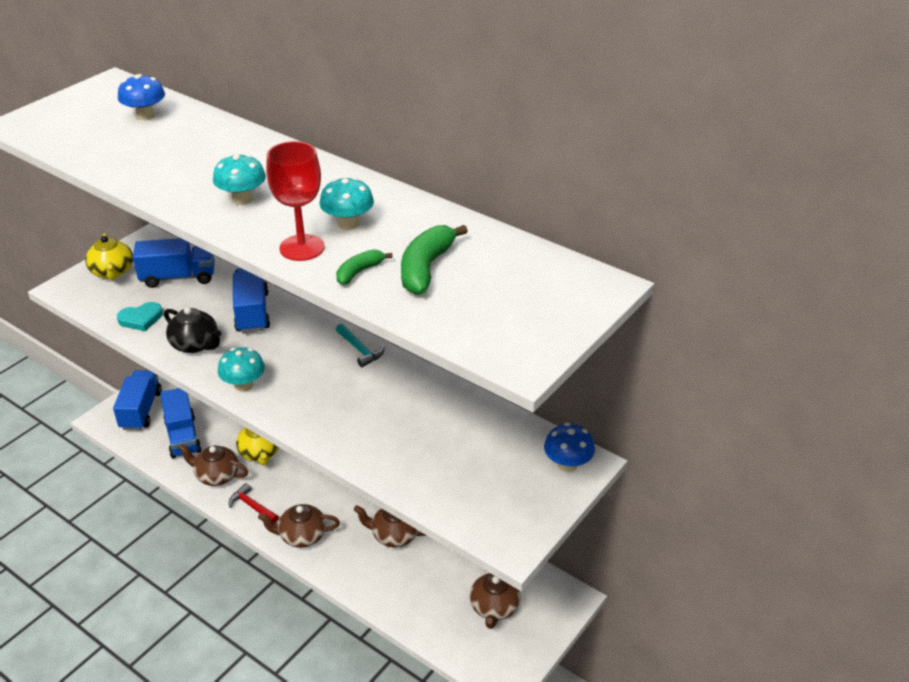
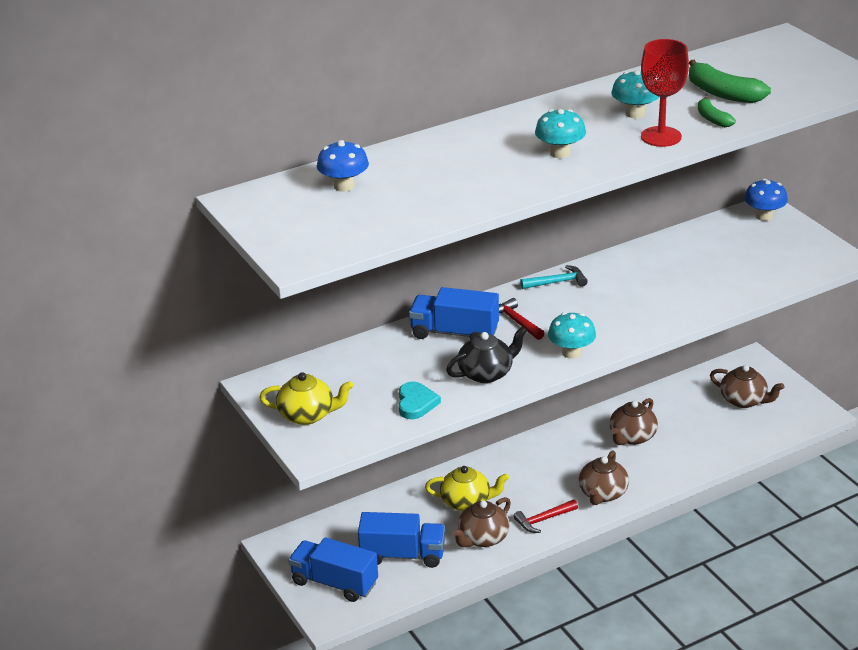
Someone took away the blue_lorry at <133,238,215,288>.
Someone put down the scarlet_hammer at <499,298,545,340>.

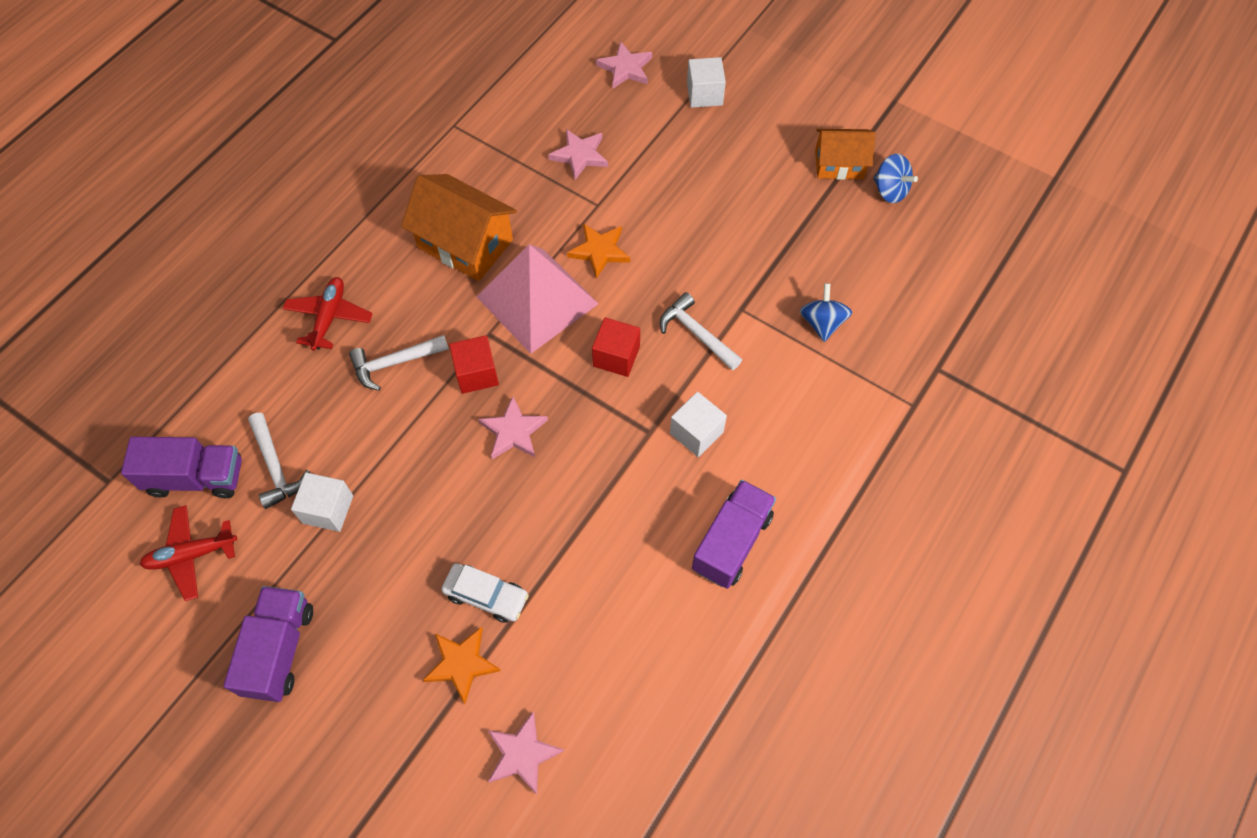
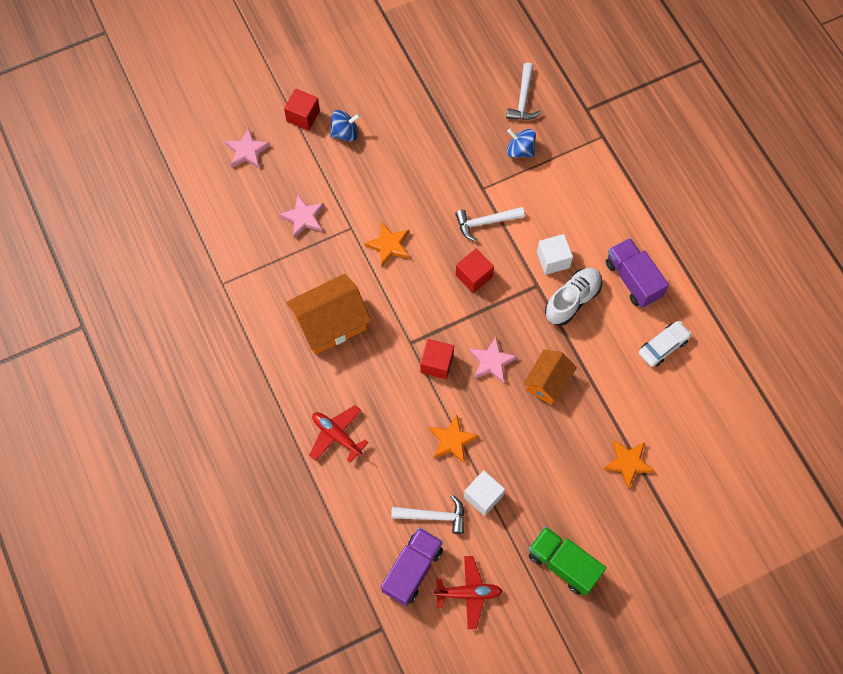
Someone rotated the scarlet_aeroplane at <140,505,237,601> by 105 degrees counterclockwise.
Someone repainted the purple_lorry at <223,586,313,702>, which became the leaf-green_lorry at <529,526,606,596>.
Someone carried the white_hammer from <349,335,449,391> to <506,63,541,120>.
Someone carried the white_automobile from <441,563,529,623> to <639,321,691,367>.
Someone took away the rosy_pyramid_shape at <477,244,598,354>.
Someone took away the rosy_star at <488,712,564,795>.
Someone repainted the white_cube at <687,57,726,108>, which became the scarlet_cube at <284,89,320,131>.
Someone carried the bright_orange_house from <815,129,876,180> to <523,349,577,405>.
Someone carried the blue_spinning_top from <873,154,918,203> to <330,110,360,142>.
Someone put down the bright_orange_star at <429,415,479,463>.
Someone put down the white_sneaker at <545,268,602,326>.

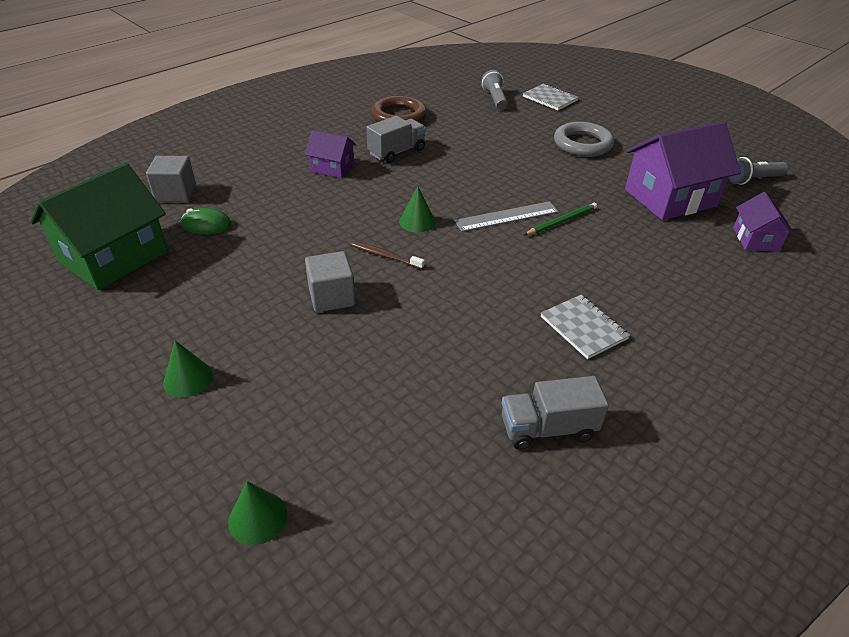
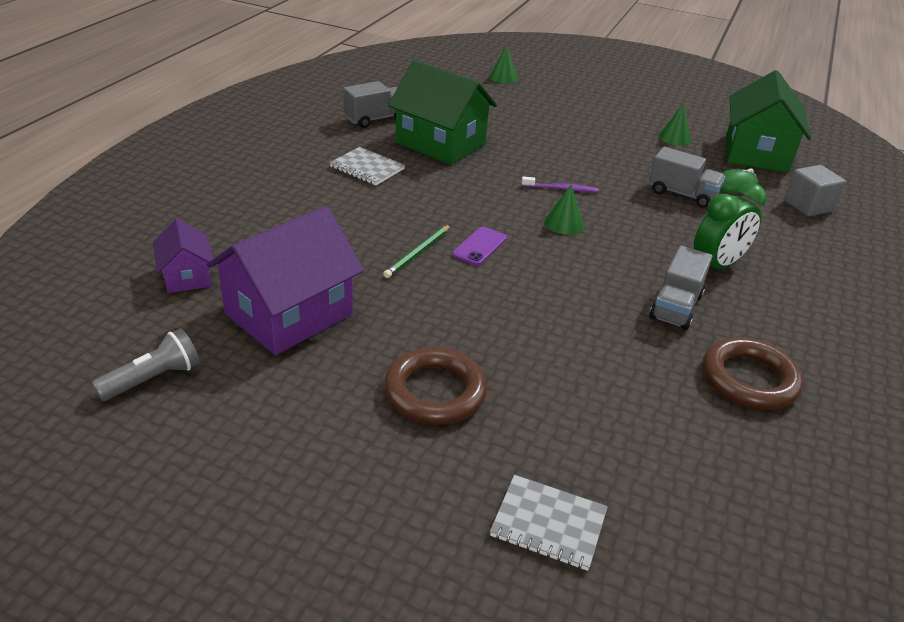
Someone carried the leaf-green_cone from <163,340,213,398> to <658,103,691,146>.
Someone swapped the purple_house at <305,130,356,178> for the leaf-green_alarm_clock at <694,183,767,269>.
Someone took away the grey_cube at <305,251,355,312>.
Someone repainted the dark_brown_tooth_brush at <351,241,425,269>, which became the purple_tooth_brush at <522,177,598,192>.
Someone swapped the grey_measuring_stick at <454,201,559,232> for the purple_smartphone at <452,226,507,266>.
Someone took away the grey_pocket_torch at <481,70,508,110>.
Someone repainted the grey_hoop at <554,122,614,157>, which became the dark_brown_hoop at <384,347,487,425>.
Someone put down the leaf-green_house at <388,60,497,165>.
Someone put down the grey_lorry at <649,147,725,208>.

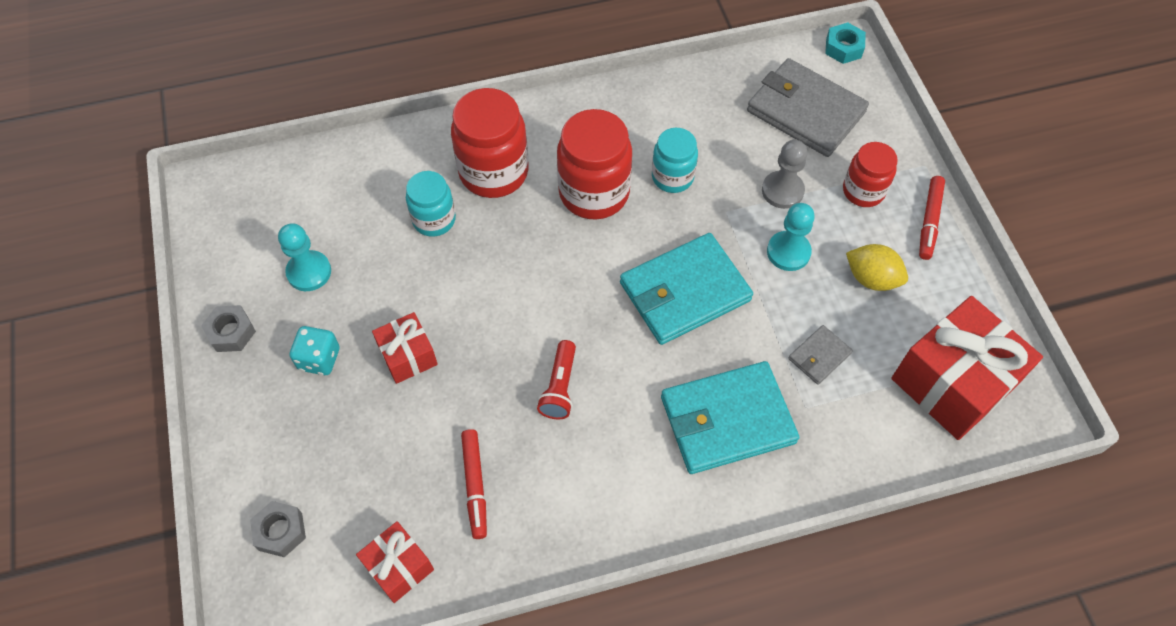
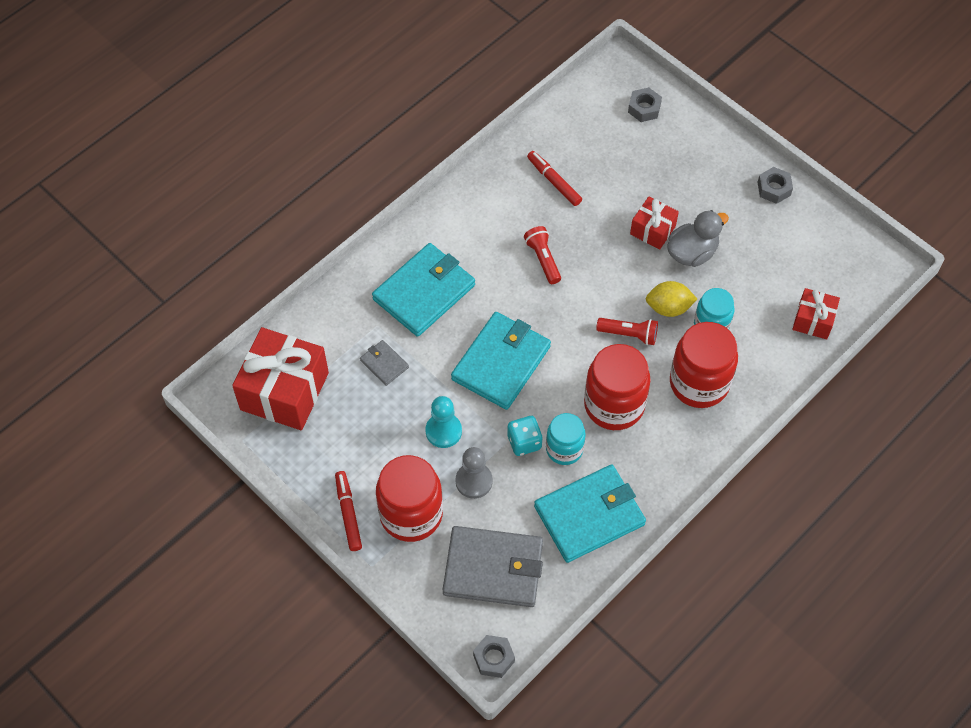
Someone took away the aqua_pawn at <278,223,331,291>.
Someone carried the aqua_game_die from <290,326,339,375> to <507,416,543,456>.
Someone carried the scarlet_present from <356,521,434,603> to <792,288,840,340>.
Someone rotated the grey_billfold at <788,325,853,385> by 60 degrees counterclockwise.
Someone repainted the aqua_hex_nut at <825,22,866,64>, which became the grey_hex_nut at <473,635,515,678>.
Someone scaled the scarlet_preserve_jar at <843,142,898,207> by 1.64.
Someone carried the yellow_lemon from <846,244,908,291> to <646,281,697,317>.
Someone put down the aqua_billfold at <534,464,646,563>.
Someone put down the scarlet_pocket_torch at <596,318,658,345>.
Someone put down the grey_rubber_duck at <667,210,729,267>.

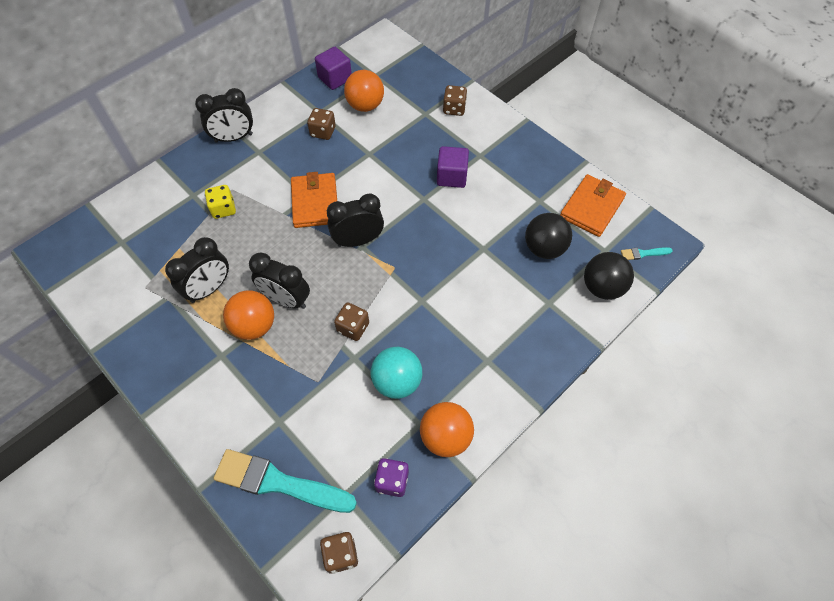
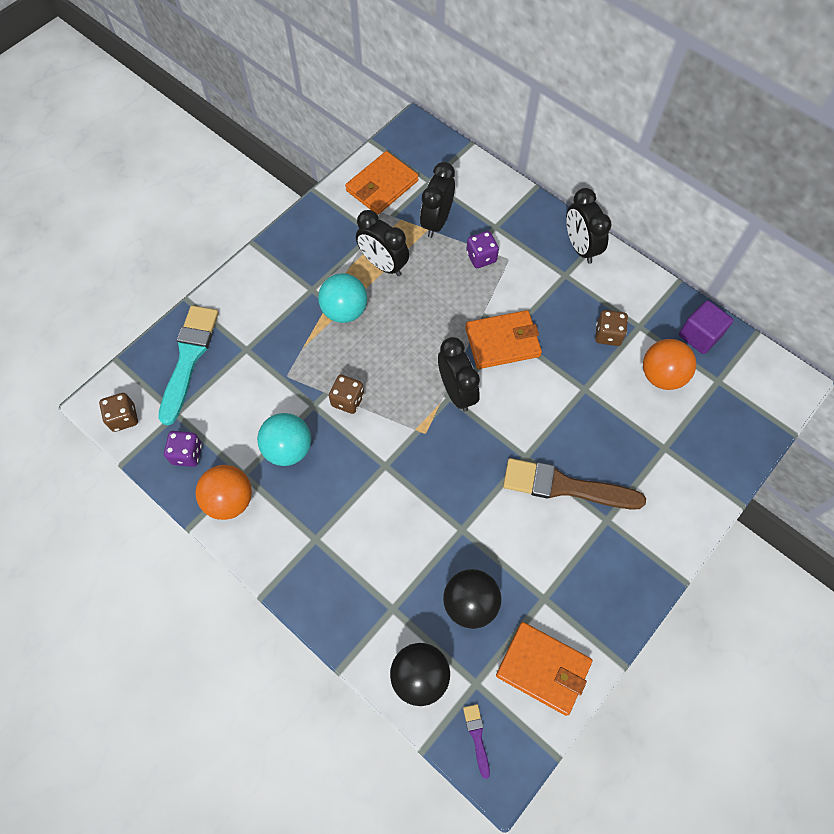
Someone repainted the yellow_game_die at <205,185,236,219>, which became the purple_game_die at <466,231,499,268>.
Someone repainted the bright_orange_ball at <223,290,274,340>, which became the aqua_ball at <318,273,367,323>.
Someone carried the ebony_alarm_clock from <249,253,310,309> to <420,162,455,238>.
Someone swapped the purple_cube at <437,146,469,188> for the dark_brown_paintbrush at <503,458,646,510>.
Someone took away the dark_brown_game_die at <443,85,467,116>.
Someone repainted the aqua_paintbrush at <621,247,673,260>, which became the purple_paintbrush at <463,704,490,779>.
Someone put down the bright_orange_billfold at <345,151,418,215>.

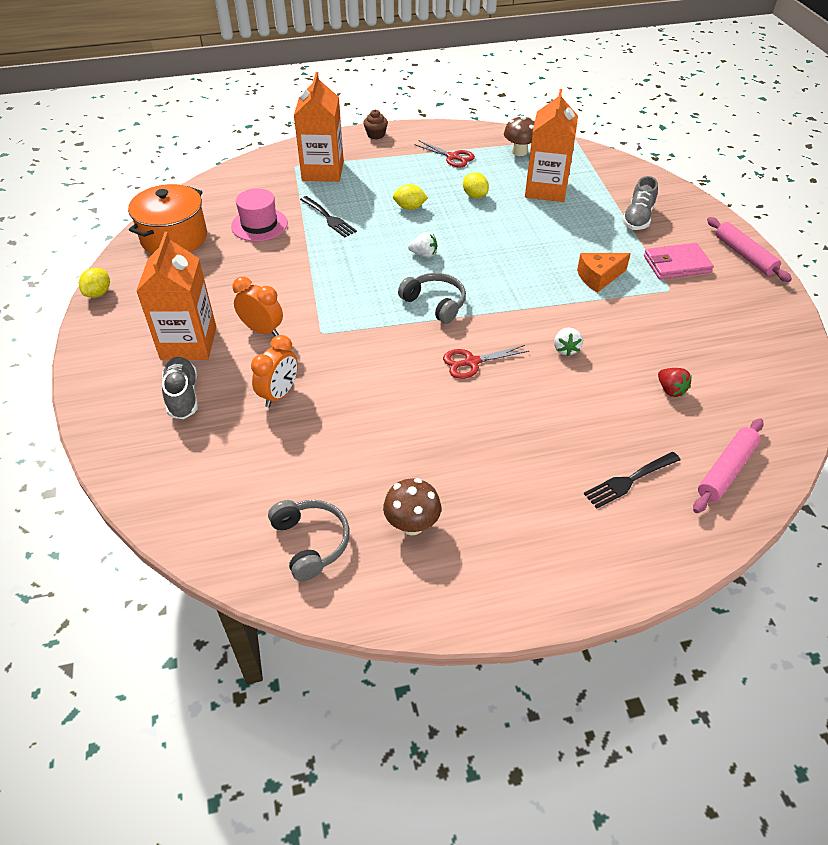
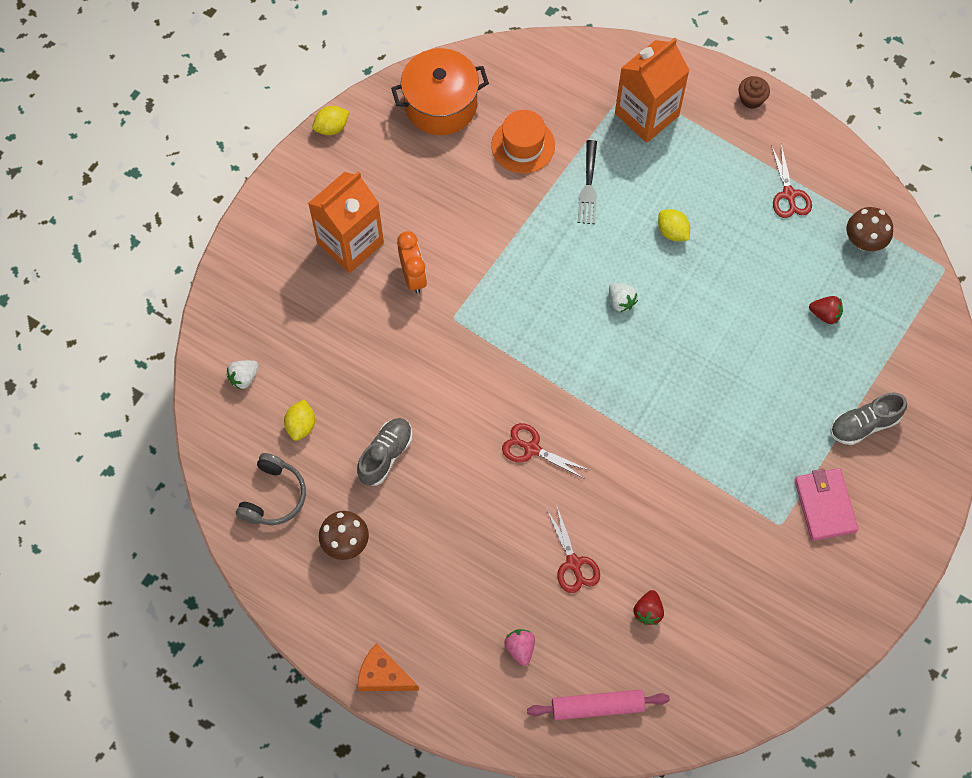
Someone carried the grey_sneaker from <162,357,198,419> to <357,418,412,486>.
Someone repainted the rosy_top_hat at <231,188,288,242>, which became the bright_orange_top_hat at <491,110,555,174>.
Someone took away the bright_orange_alarm_clock at <251,335,298,407>.
Someone took away the grey_headset at <398,273,466,324>.
Someone carried the yellow_lemon from <463,172,489,198> to <284,399,315,441>.
Someone swapped the bright_orange_carton at <525,89,578,202> for the scarlet_strawberry at <809,296,843,324>.
Someone carried the white_strawberry from <554,328,583,356> to <227,360,259,389>.
Someone carried the bright_orange_cheese_wedge from <577,253,631,293> to <357,643,419,691>.
Someone swapped the ebony_table_fork at <584,452,681,508> for the rosy_strawberry at <504,629,535,666>.
Someone rotated the rosy_billfold at <644,243,714,279> by 45 degrees clockwise.
Someone took away the rosy_pastry_roller at <707,217,792,282>.
Someone put down the scarlet_shears at <547,504,600,593>.

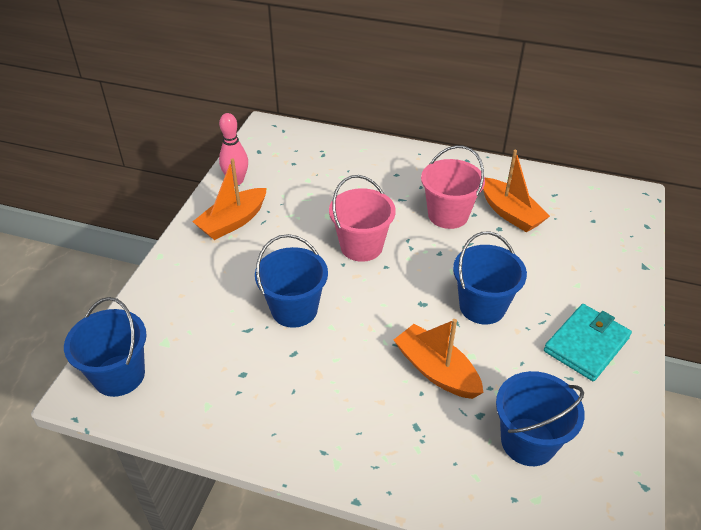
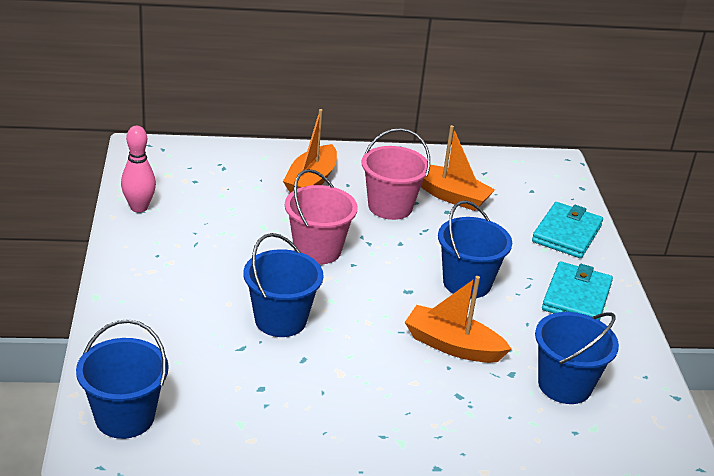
Someone carried the bright_orange_sailboat from <192,159,267,240> to <283,109,337,193>.
Someone put down the aqua_billfold at <532,202,603,258>.

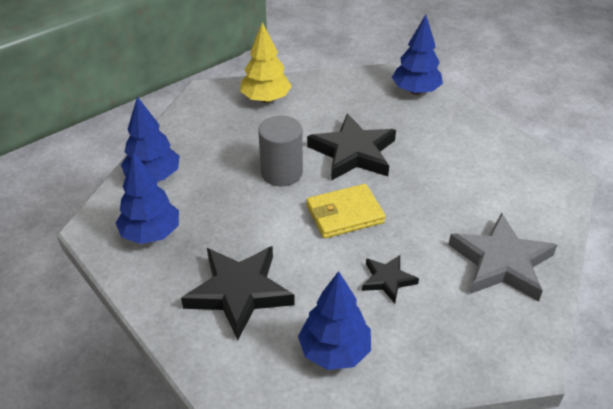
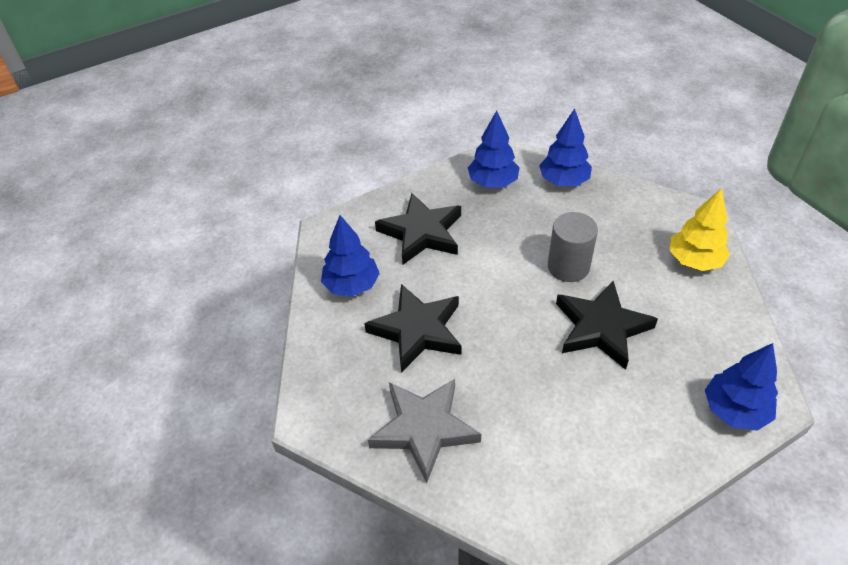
Someone took away the yellow_billfold at <306,184,386,238>.
Someone scaled the ebony_star at <362,255,419,303> by 1.89.

